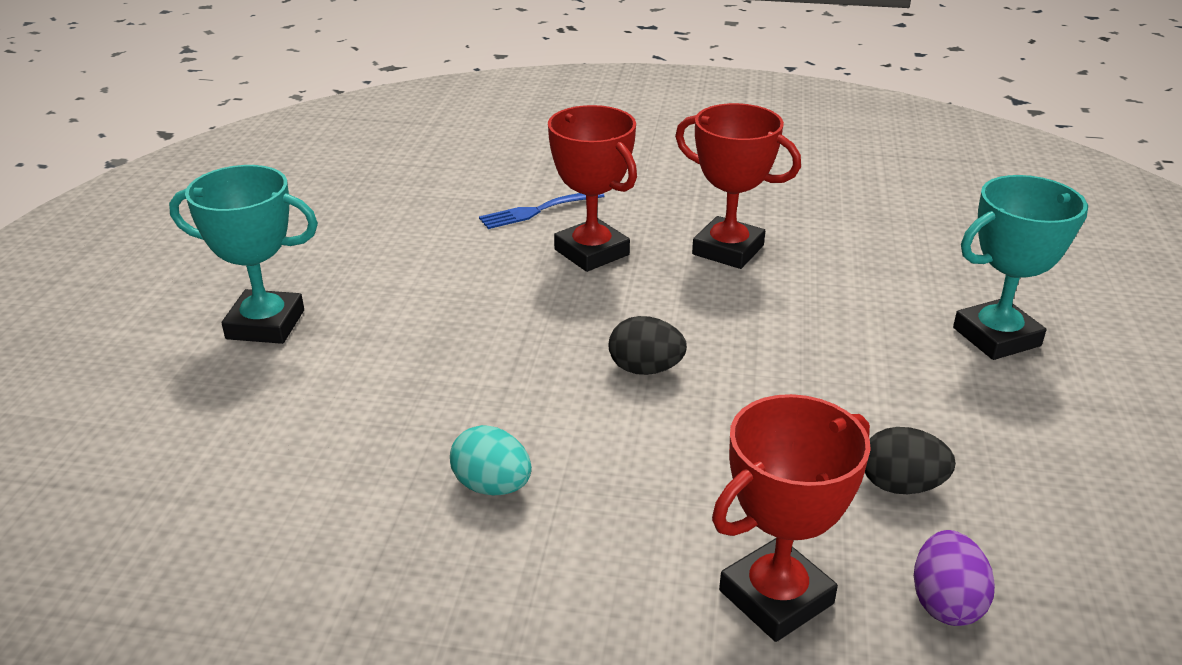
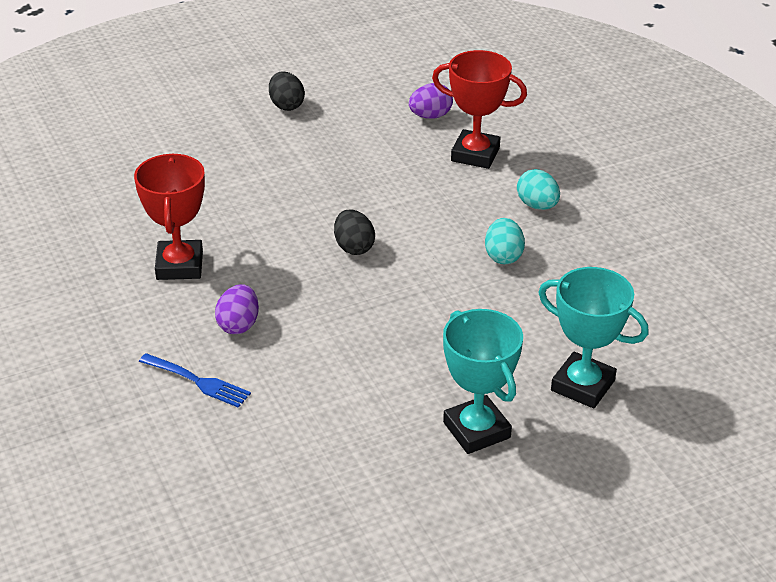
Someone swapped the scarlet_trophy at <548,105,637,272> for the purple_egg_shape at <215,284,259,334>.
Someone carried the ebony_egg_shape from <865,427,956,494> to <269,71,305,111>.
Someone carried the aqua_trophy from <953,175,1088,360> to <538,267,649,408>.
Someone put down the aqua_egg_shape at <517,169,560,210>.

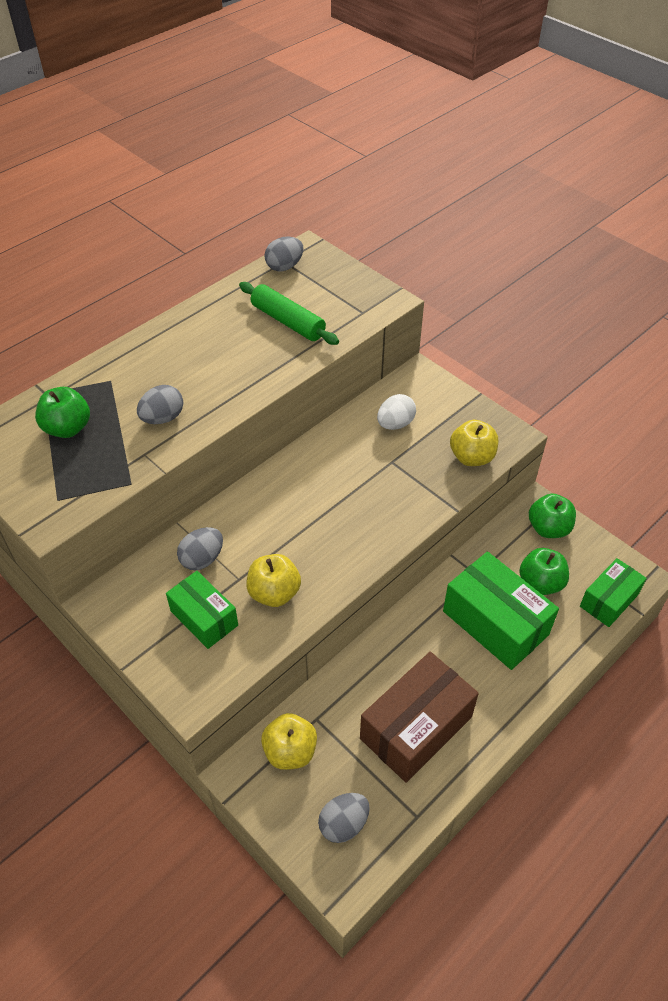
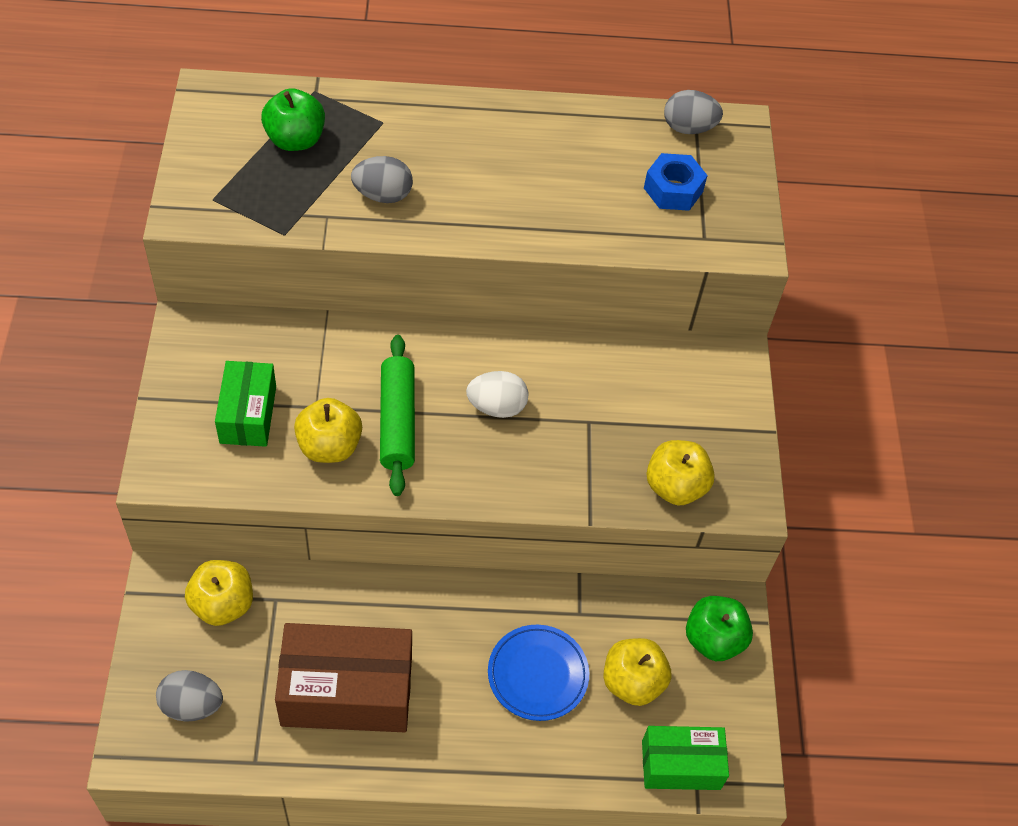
Someone took away the grey_egg_shape at <177,527,223,570>.
Someone carried the leaf-green_pastry_roller from <239,282,339,345> to <380,335,415,496>.
Someone carried the white_egg_shape from <377,394,416,430> to <466,371,528,418>.
Someone swapped the leaf-green_parcel at <443,552,559,670> for the blue_dinner_plate at <488,625,589,721>.
Someone repainted the leaf-green_toy_apple at <519,548,569,595>, which became the yellow_toy_apple at <603,638,671,706>.
Someone put down the blue_hex_nut at <644,153,708,211>.

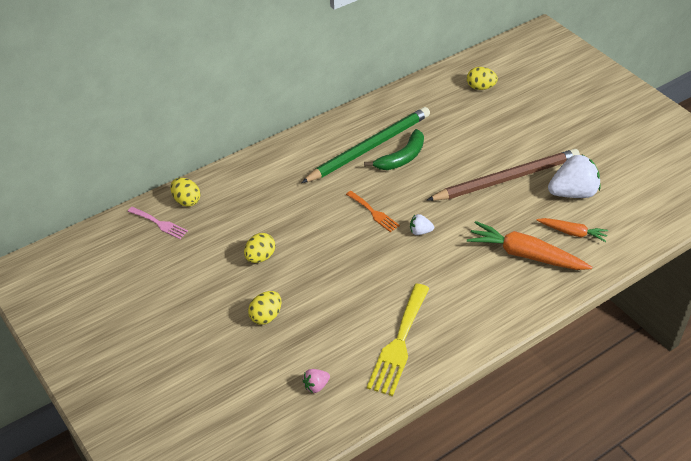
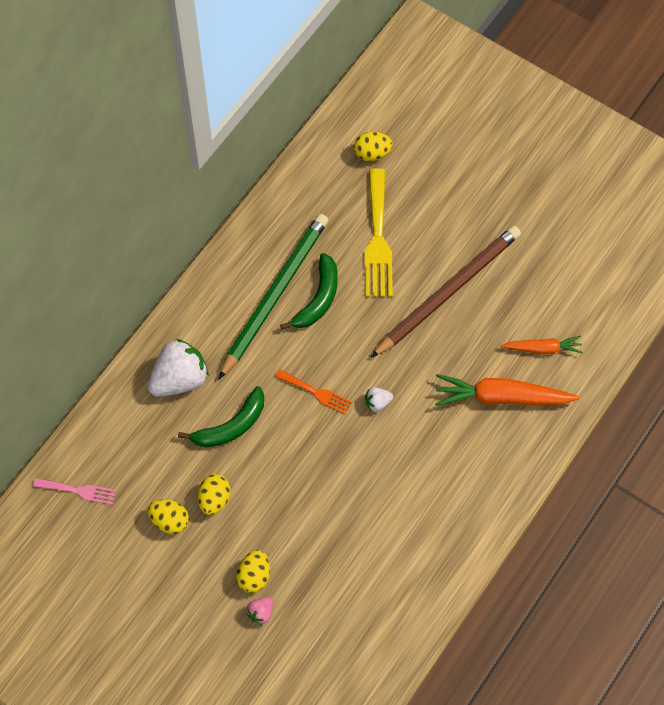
Someone carried the yellow_egg_shape from <170,178,200,207> to <148,499,189,534>.
Someone carried the rosy_strawberry from <303,369,330,393> to <246,597,273,625>.
Someone carried the yellow_table_fork from <367,284,429,396> to <365,169,393,297>.
Someone carried the white_strawberry from <548,155,601,198> to <148,339,209,397>.
Someone put down the leaf-green_banana_fruit at <178,386,264,447>.

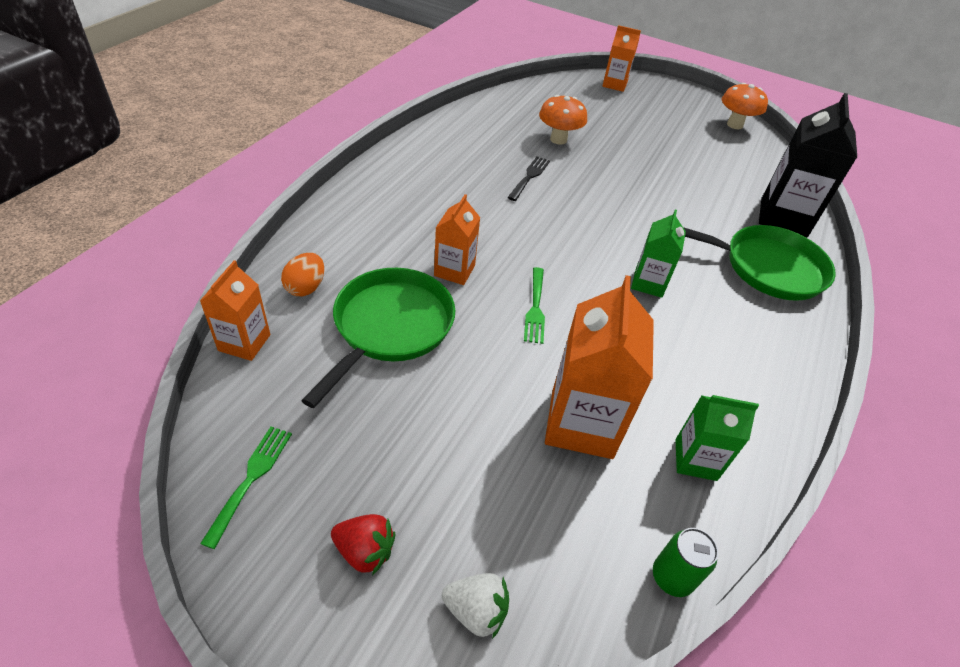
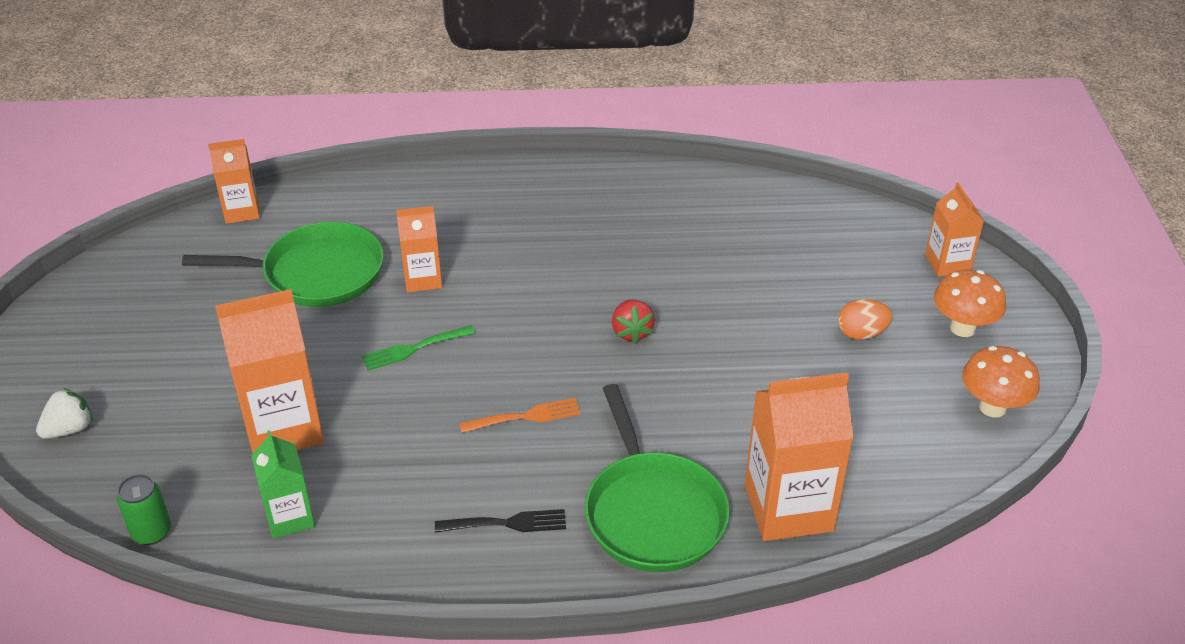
Someone took away the leaf-green_table_fork at <200,427,292,549>.
Someone carried the bright_orange_egg_shape from <281,253,324,296> to <838,299,892,340>.
Someone carried the scarlet_strawberry from <331,514,396,575> to <612,299,655,344>.
Someone rotated the white_strawberry at <442,573,509,639> by 120 degrees counterclockwise.
Someone carried the ebony_table_fork from <507,156,550,201> to <435,509,566,533>.
Someone carried the bright_orange_toadstool from <539,95,587,145> to <934,269,1006,337>.
Someone swapped the leaf-green_carton at <631,210,686,298> for the bright_orange_table_fork at <459,398,581,433>.
Someone repainted the ebony_carton at <759,93,857,237>, which became the bright_orange_carton at <745,372,854,541>.

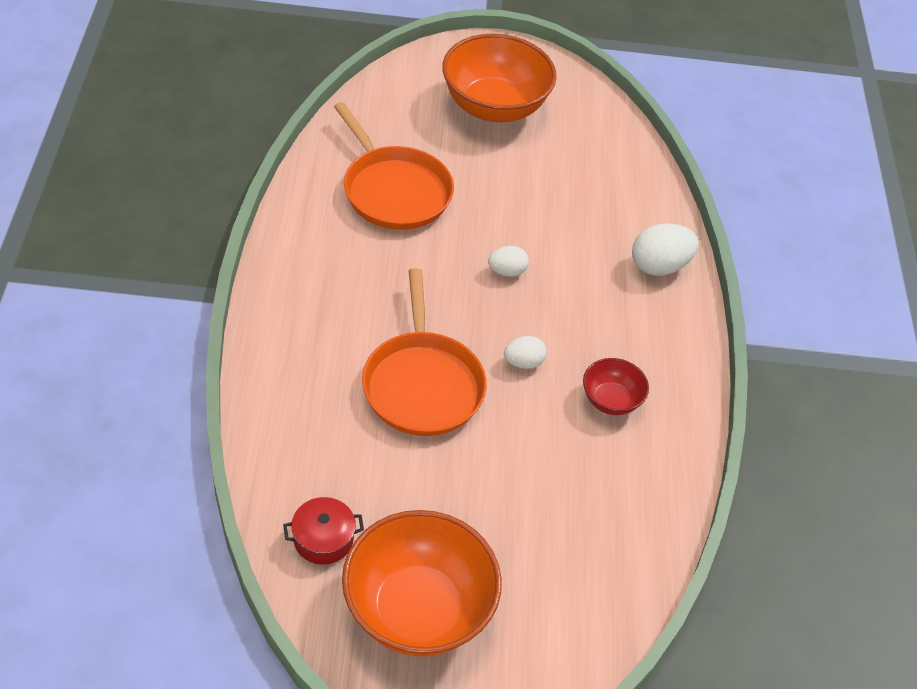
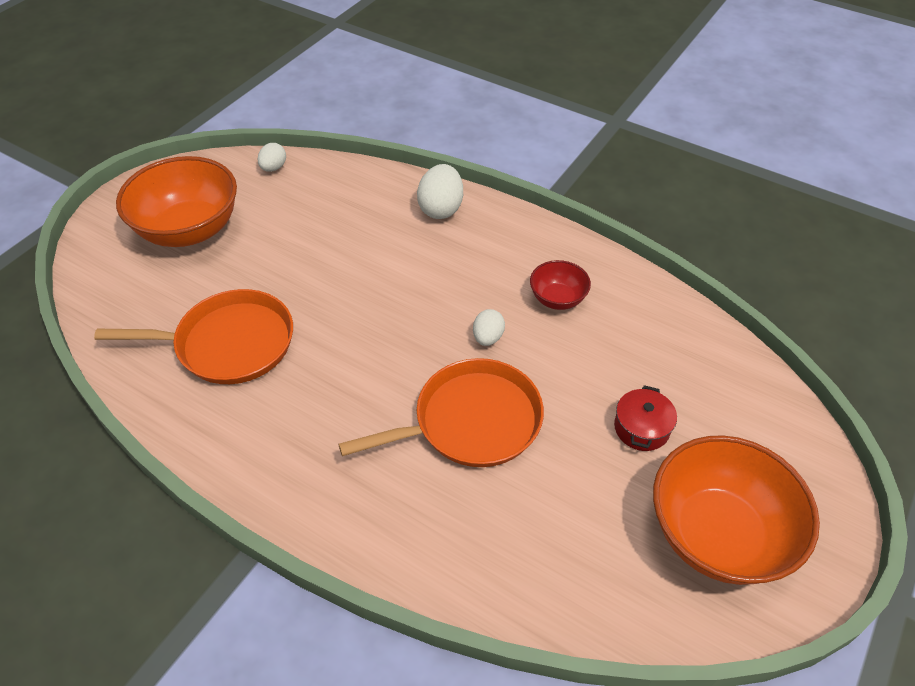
Someone carried the scarlet_cooking_pot from <283,497,364,565> to <614,385,677,451>.
Someone rotated the bright_orange_frying_pan at <362,268,487,436> by 45 degrees counterclockwise.
Someone carried the white_egg_shape from <488,246,529,277> to <258,143,286,172>.

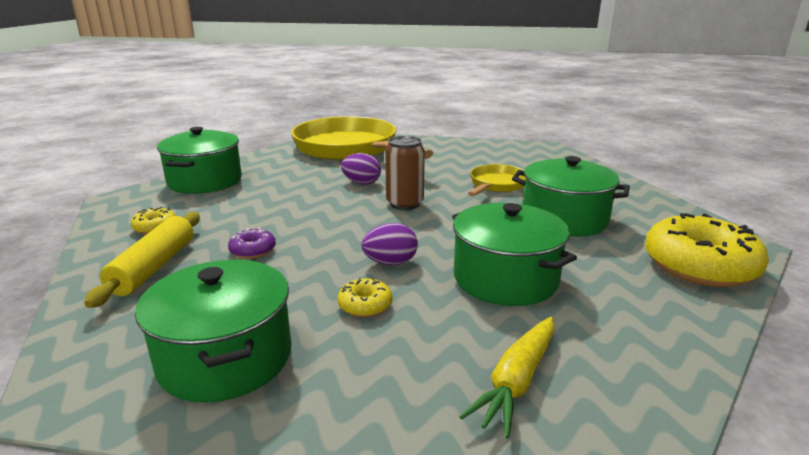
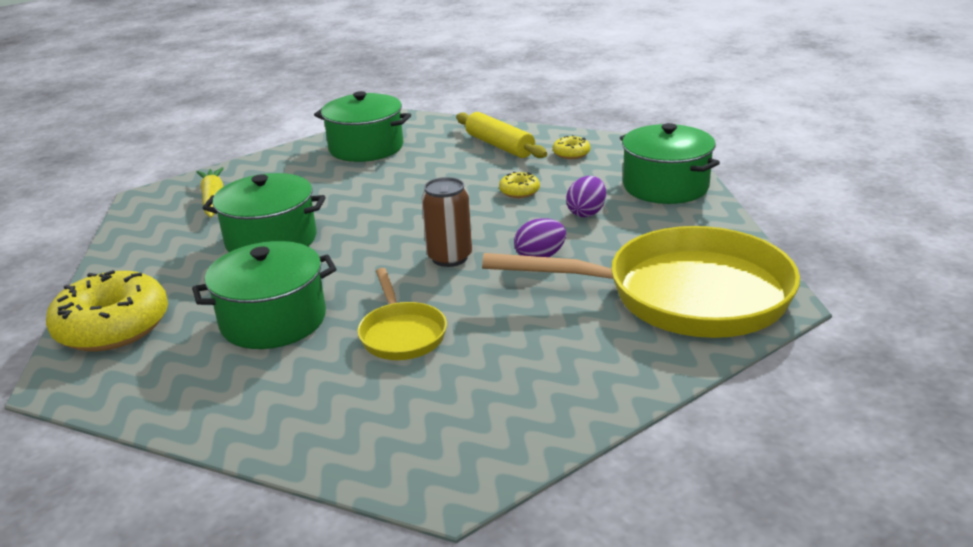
Someone took away the purple_glazed_donut at <228,228,276,259>.
Someone carried the yellow_glazed_donut from <338,277,392,317> to <499,172,540,198>.
Someone carried the purple_egg_shape from <362,223,418,265> to <566,176,606,217>.

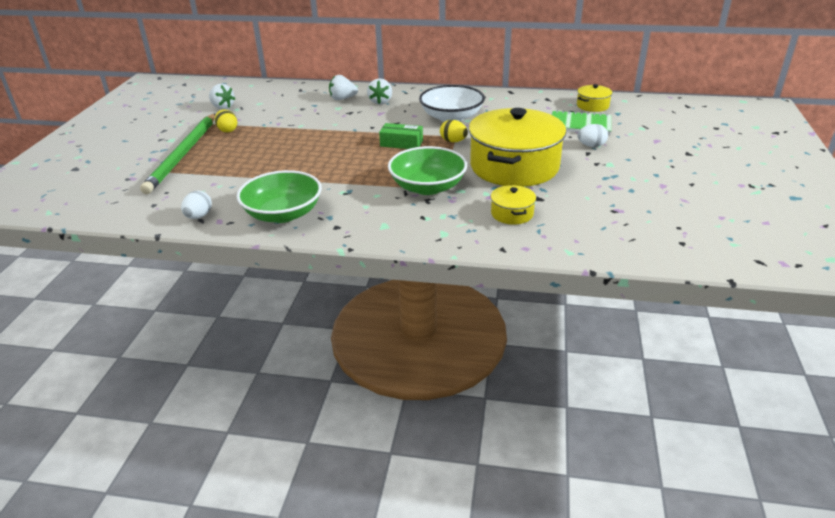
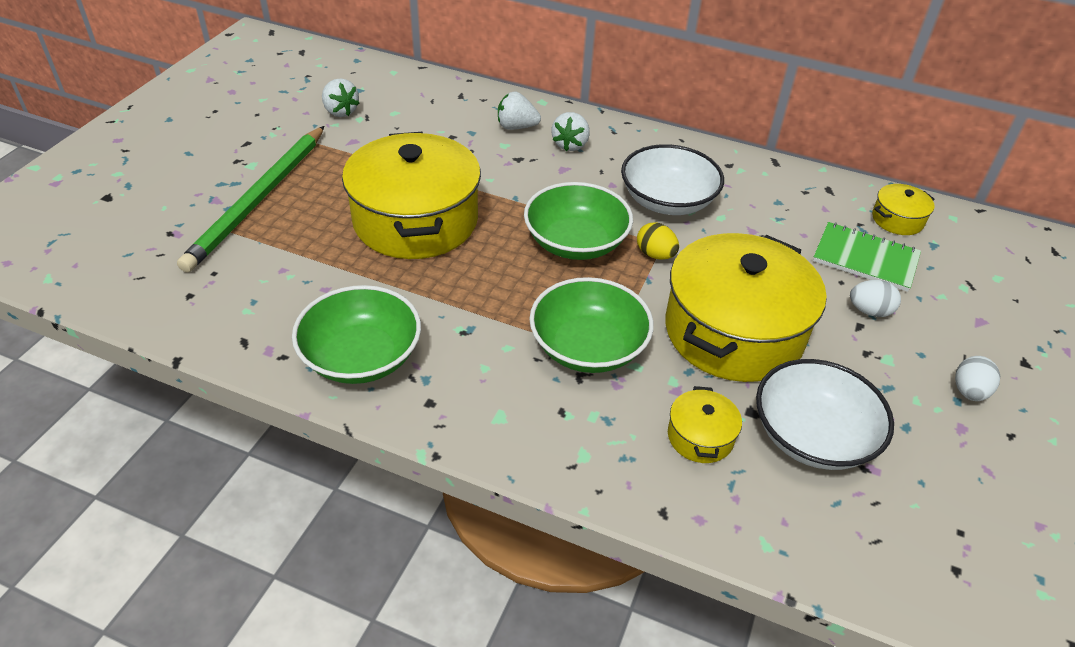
Someone carried the white_egg_shape from <181,191,212,219> to <955,356,1000,401>.
Someone took away the yellow_egg_shape at <215,109,237,132>.
Someone swapped the leaf-green_parcel at <379,123,423,149> for the leaf-green_bowl at <524,182,633,260>.
Someone put down the yellow_cooking_pot at <342,132,481,259>.
Someone put down the white_bowl at <756,359,894,470>.

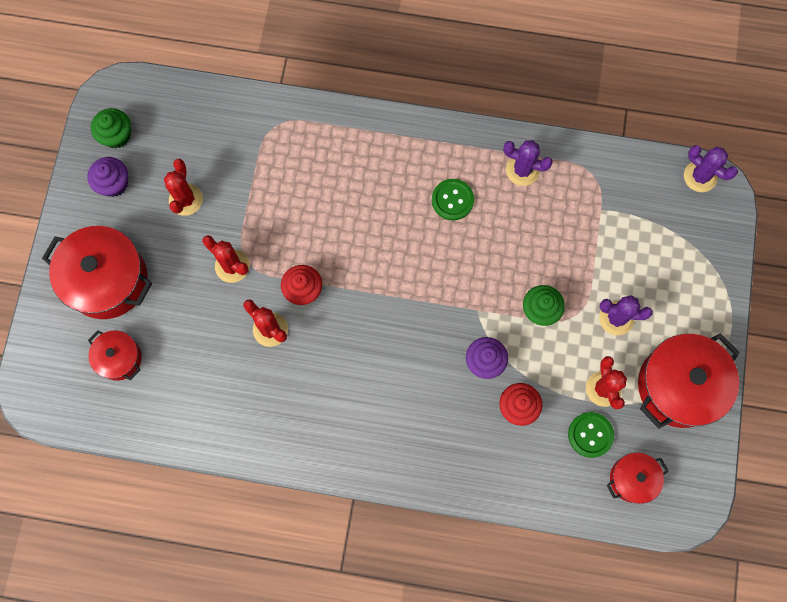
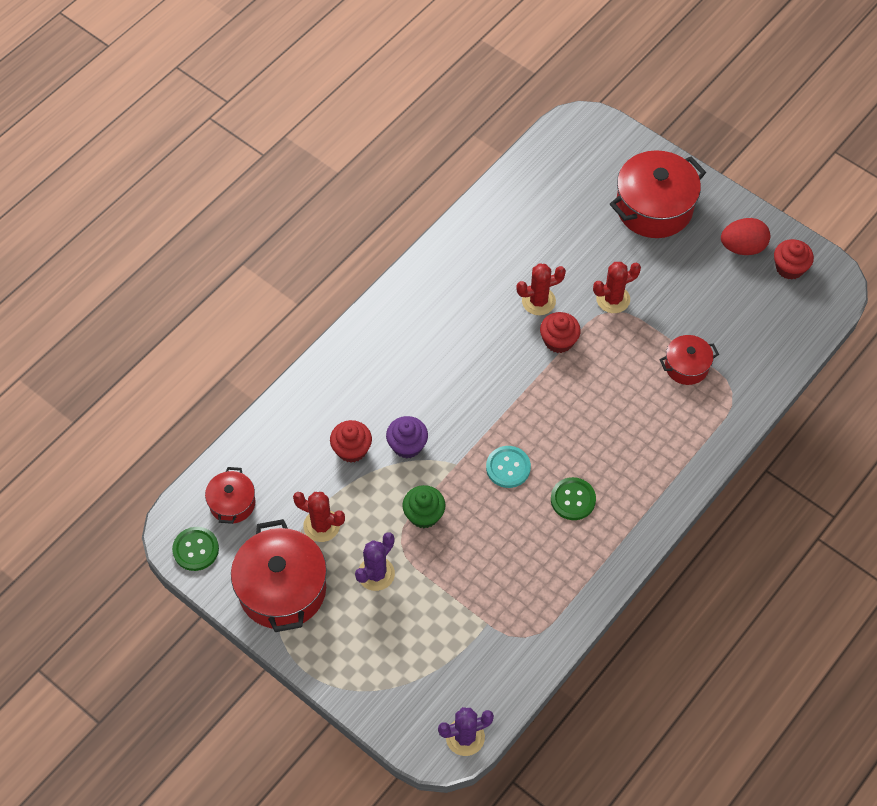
Someone swapped the purple_cupcake at <88,157,128,197> for the scarlet_egg_shape at <721,218,770,255>.
Someone carried the scarlet_cooking_pot from <88,330,142,381> to <659,335,719,385>.
Someone repainted the leaf-green_cupcake at <91,108,131,149>, which became the scarlet_cupcake at <774,239,814,280>.
Someone took away the scarlet_prickly_plant at <164,159,203,216>.
Someone took away the purple_prickly_plant at <503,140,553,186>.
Someone carried the leaf-green_button from <568,412,614,458> to <172,527,219,571>.
Someone put down the aqua_button at <486,446,531,488>.

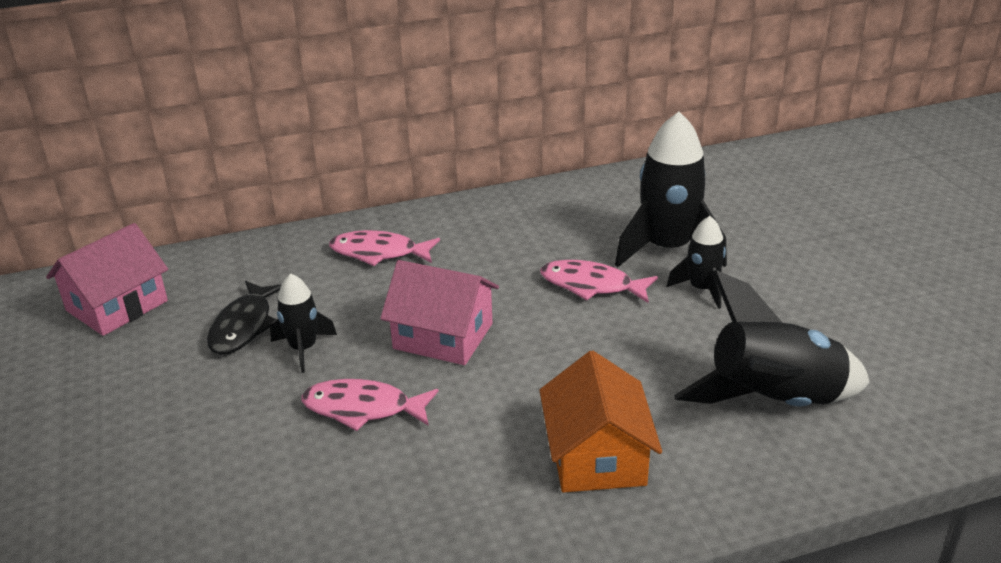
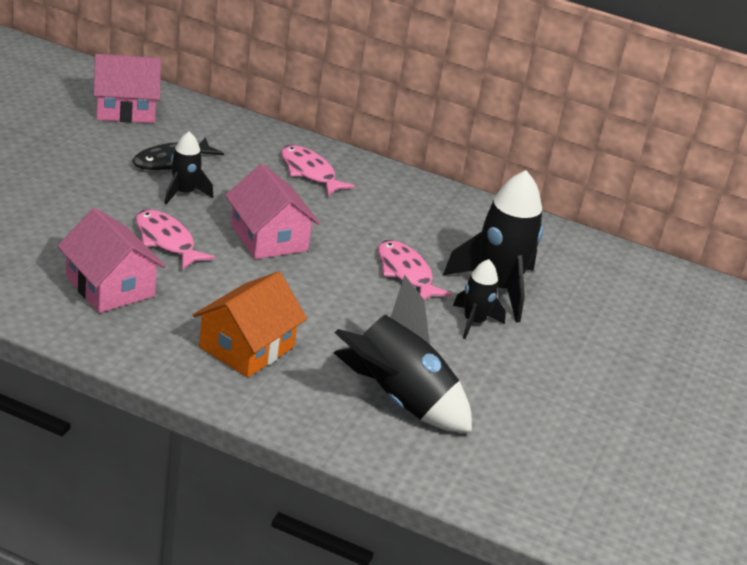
Someone put down the rosy_house at <57,208,166,313>.

